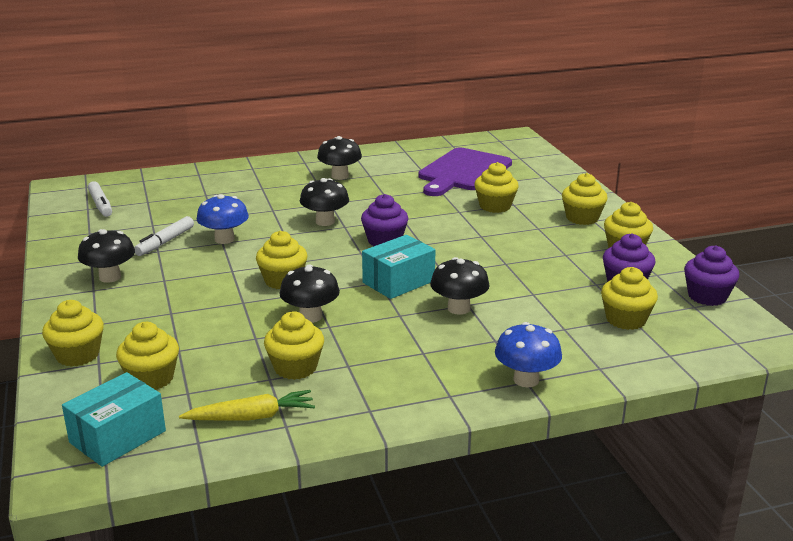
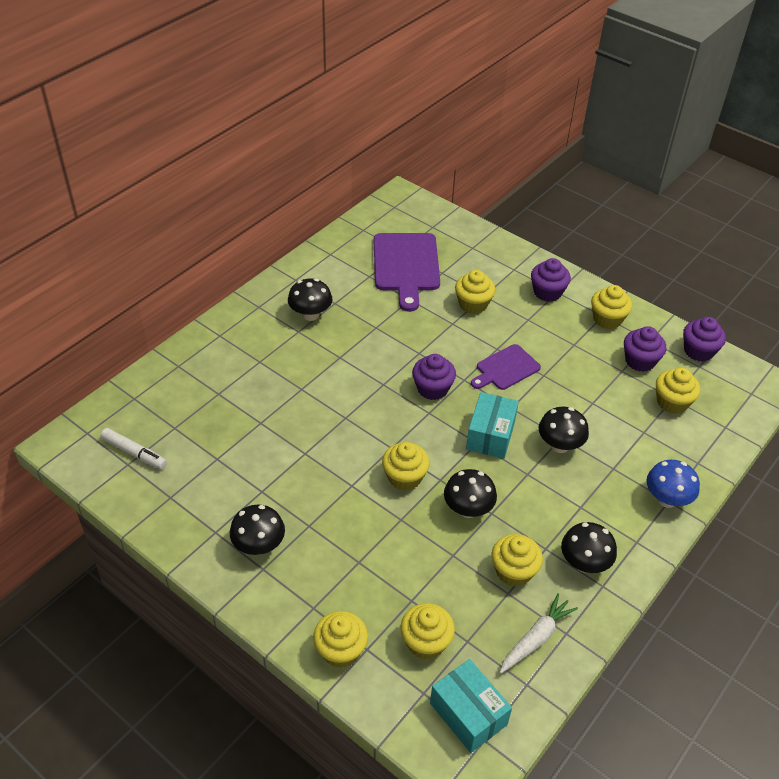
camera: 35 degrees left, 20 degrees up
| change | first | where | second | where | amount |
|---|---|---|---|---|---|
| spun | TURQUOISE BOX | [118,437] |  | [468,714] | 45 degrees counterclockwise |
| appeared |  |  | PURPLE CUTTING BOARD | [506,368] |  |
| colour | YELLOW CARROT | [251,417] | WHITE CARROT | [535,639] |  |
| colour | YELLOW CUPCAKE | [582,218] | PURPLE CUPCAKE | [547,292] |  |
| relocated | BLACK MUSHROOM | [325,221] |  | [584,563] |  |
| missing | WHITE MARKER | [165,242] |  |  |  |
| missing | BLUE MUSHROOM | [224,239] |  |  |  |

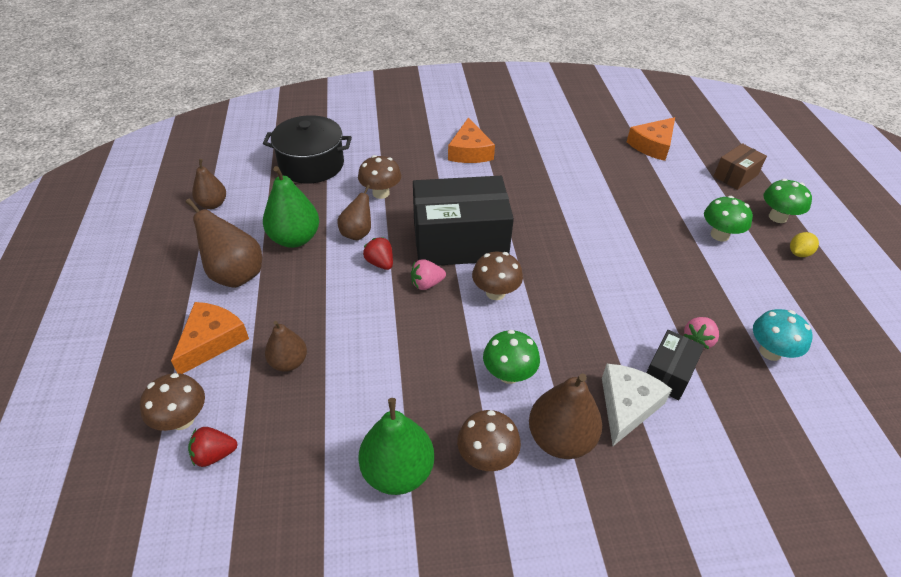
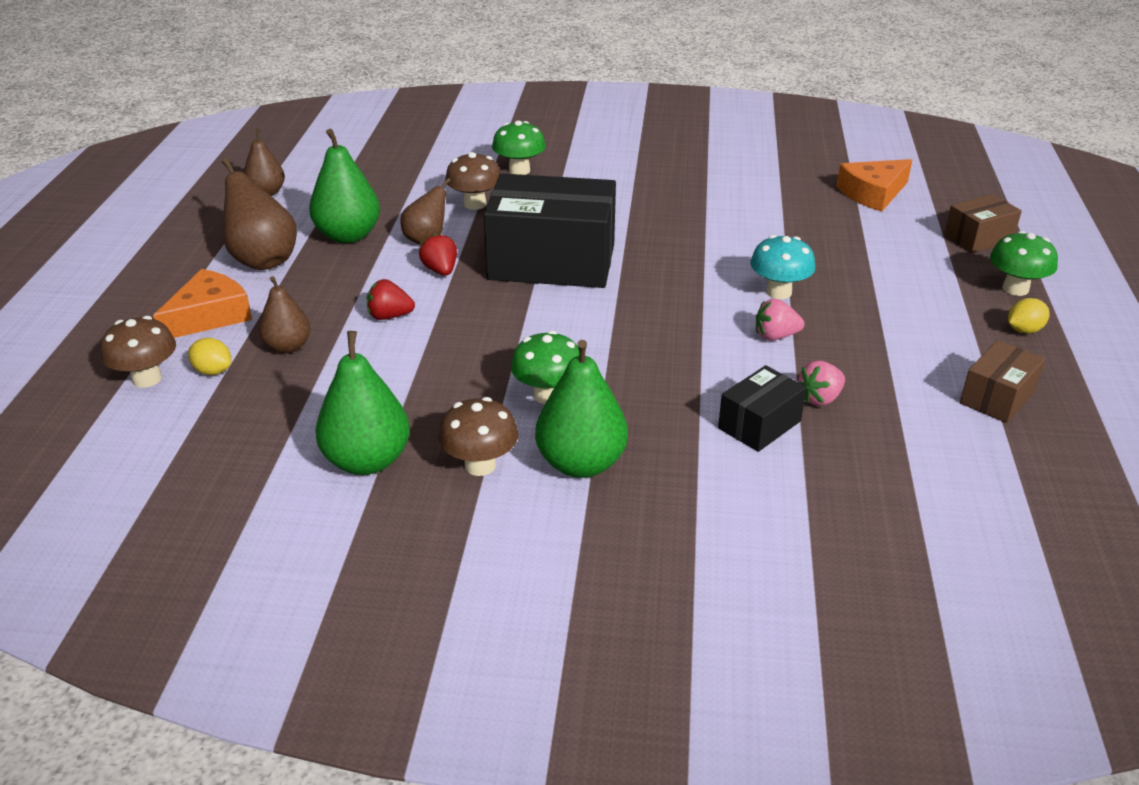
camera: 15 degrees right, 10 degrees down
| change | first | where | second | where | amount |
|---|---|---|---|---|---|
| appeared |  |  | YELLOW LEMON | [213,371] |  |
| relocated | RED STRAWBERRY | [214,454] |  | [389,316] |  |
| relocated | GREEN MUSHROOM | [719,235] |  | [519,170] |  |
| colour | BROWN PEAR | [560,439] | GREEN PEAR | [581,463] |  |
| relocated | TURQUOISE MUSHROOM | [770,352] |  | [779,292] |  |
| relocated | PINK STRAWBERRY | [426,284] |  | [775,336] |  |
| appeared |  |  | BROWN BOX | [997,397] |  |
| missing | BLACK POT | [311,164] |  |  |  |
| missing | ORANGE CHEESE | [469,151] |  |  |  |
| missing | BROWN MUSHROOM | [495,292] |  |  |  |
| missing | WHITE CHEESE | [627,406] |  |  |  |

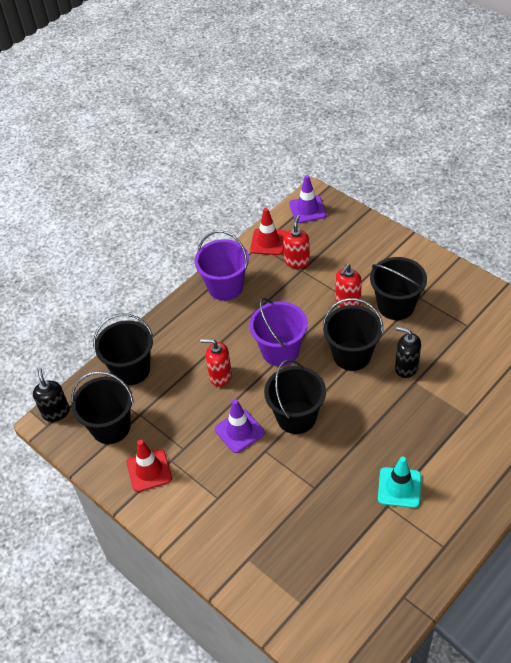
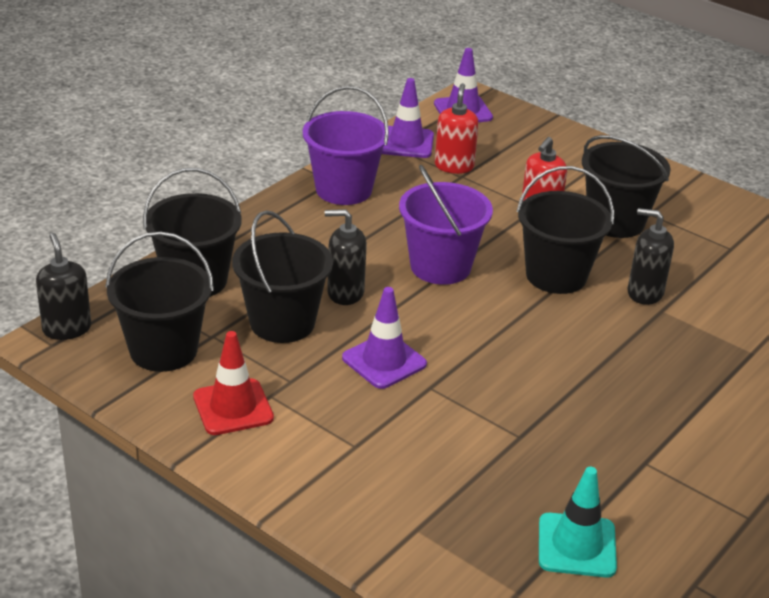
camera: 10 degrees left, 15 degrees down
| change | first | where | second | where | amount |
|---|---|---|---|---|---|
| relocated | BLACK BUCKET | [296,417] |  | [282,322] |  |
| colour | RED SOAP DISPENSER | [220,376] | BLACK SOAP DISPENSER | [345,293] |  |
| colour | RED TRAFFIC CONE | [268,242] | PURPLE TRAFFIC CONE | [406,143] |  |
| relocated | TURQUOISE TRAFFIC CONE | [399,487] |  | [576,545] |  |

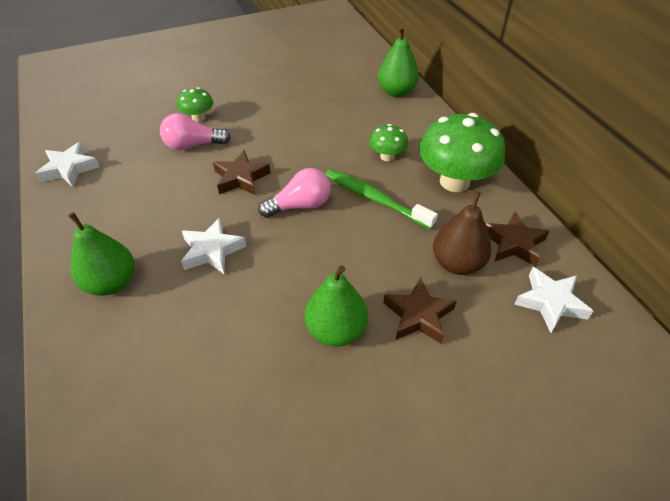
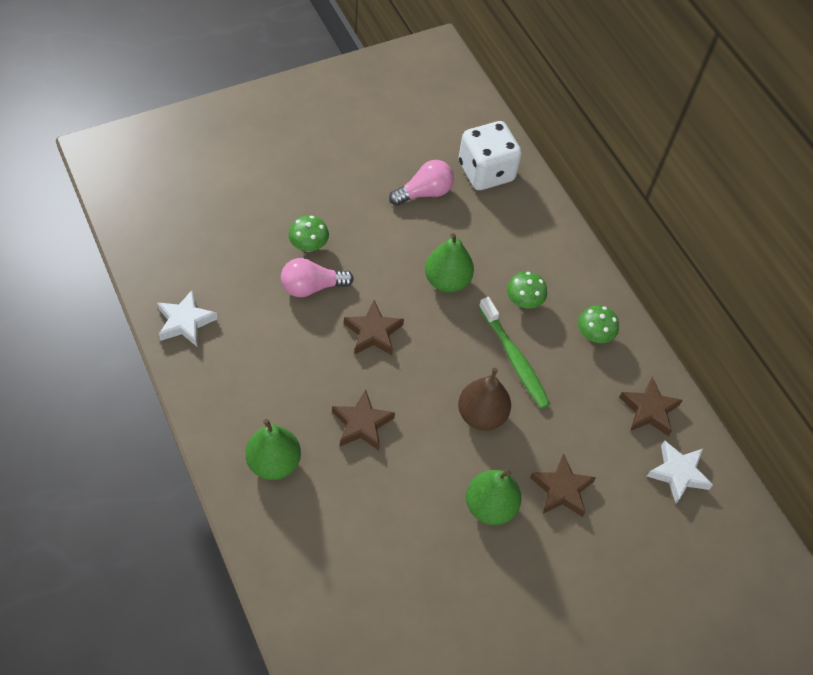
camera: 10 degrees left, 10 degrees up
| change | first | where | second | where | amount |
|---|---|---|---|---|---|
| colour | WHITE STAR | [212,250] | BROWN STAR | [362,424] |  |
| relocated | PINK LIGHT BULB | [300,205] |  | [424,192] |  |
| relocated | GREEN PEAR | [396,92] |  | [447,280] |  |
| relocated | BROWN PEAR | [457,263] |  | [481,415] |  |
| appeared |  |  | WHITE DICE | [486,172] |  |
| spun | GREEN TOOTHBRUSH | [375,199] |  | [514,358] | 150 degrees counterclockwise |
| size | GREEN MUSHROOM | [454,182] |  | [594,335] | x0.50 |

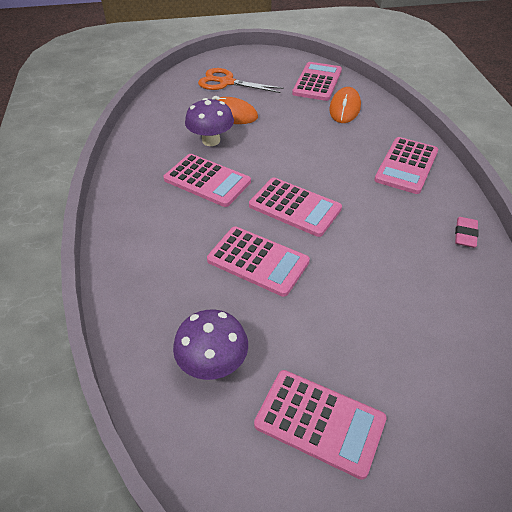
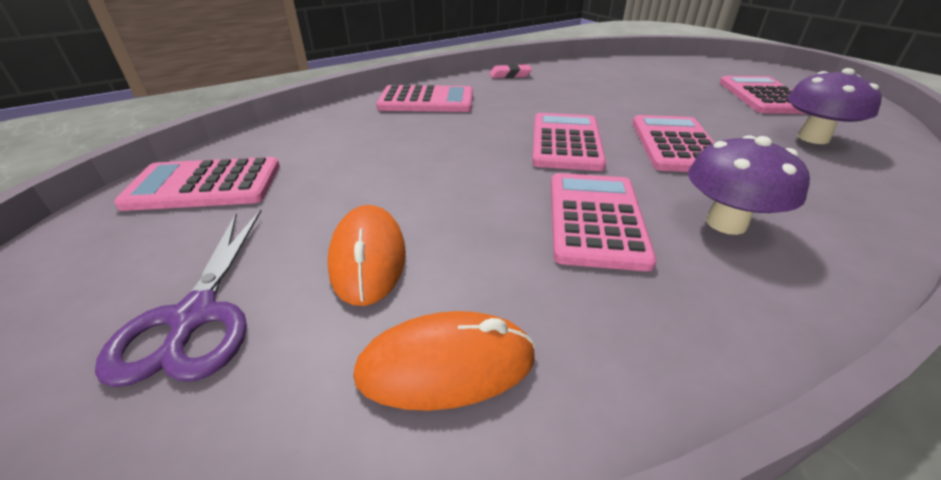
camera: 115 degrees left, 10 degrees down
| change | first | where | second | where | amount |
|---|---|---|---|---|---|
| colour | ORANGE SCISSORS | [226,82] | PURPLE SCISSORS | [194,317] |  |
| relocated | ORANGE MOUSE | [344,108] |  | [446,366] |  |
| relocated | PURPLE MUSHROOM | [211,140] |  | [726,223] |  |

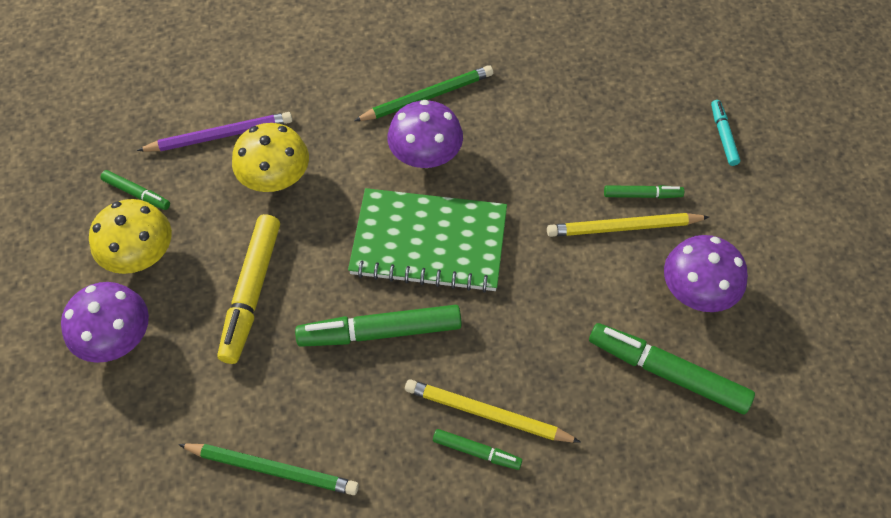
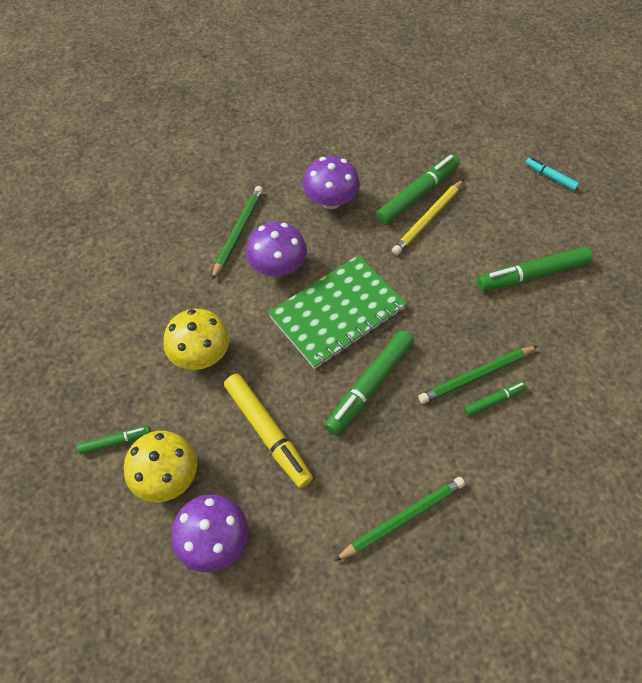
camera: 45 degrees left, 0 degrees up
| change | first | where | second | where | amount |
|---|---|---|---|---|---|
| relocated | PURPLE MUSHROOM | [696,292] |  | [330,201] |  |
| size | GREEN MARKER | [642,195] |  | [417,195] | x1.91 |
| colour | YELLOW PENCIL | [487,414] | GREEN PENCIL | [476,376] |  |
| relocated | TURQUOISE MARKER | [723,136] |  | [550,177] |  |
| missing | PURPLE PENCIL | [220,136] |  |  |  |

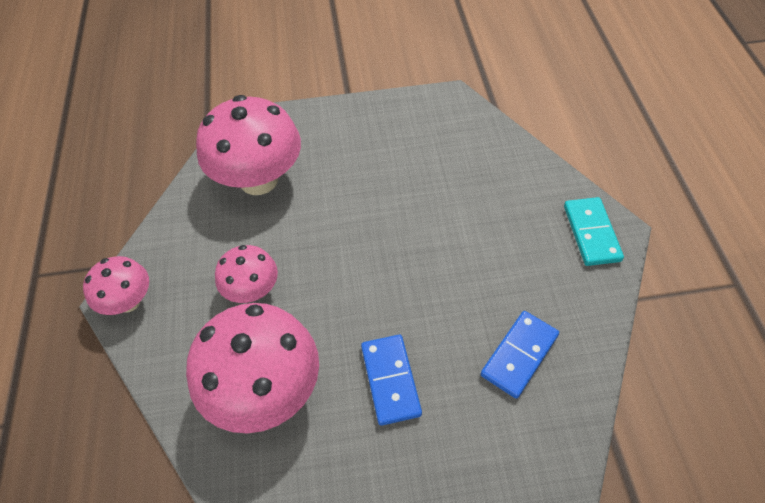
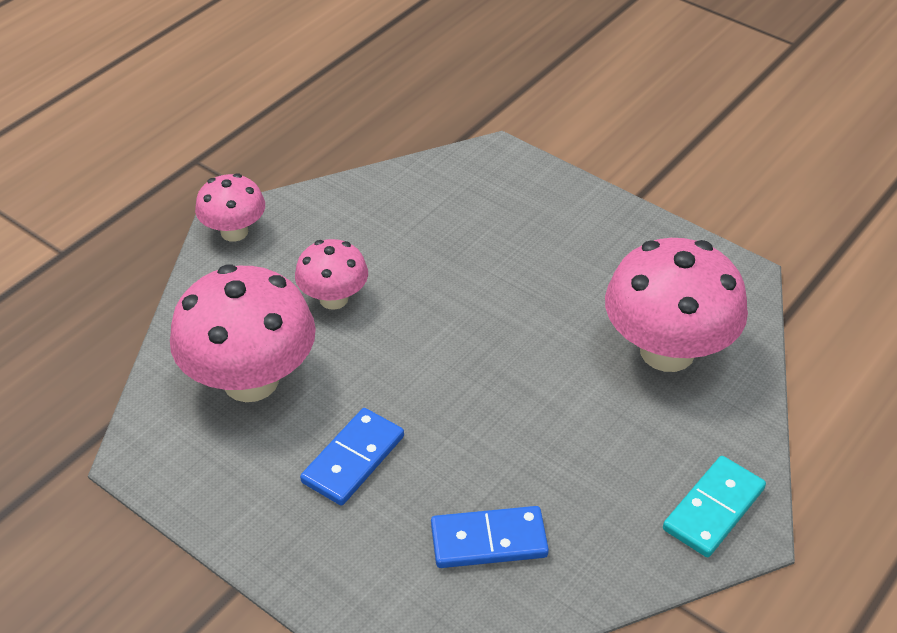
camera: 45 degrees right, 10 degrees down
| change | first | where | second | where | amount |
|---|---|---|---|---|---|
| relocated | PINK MUSHROOM | [258,179] |  | [667,351] |  |

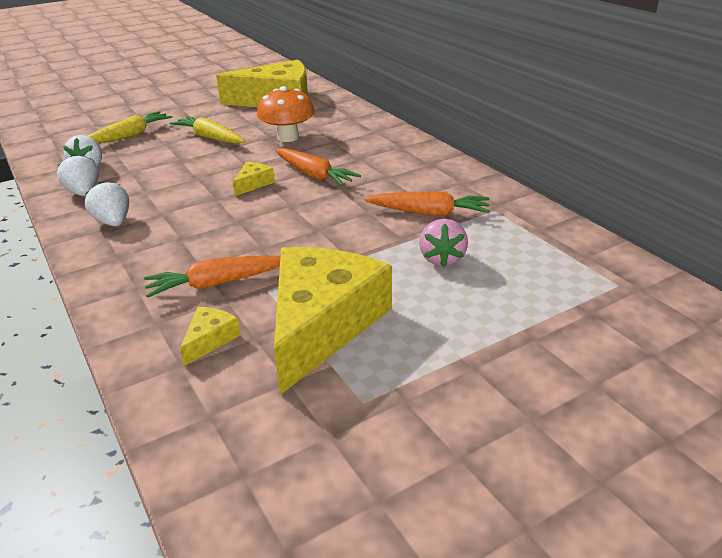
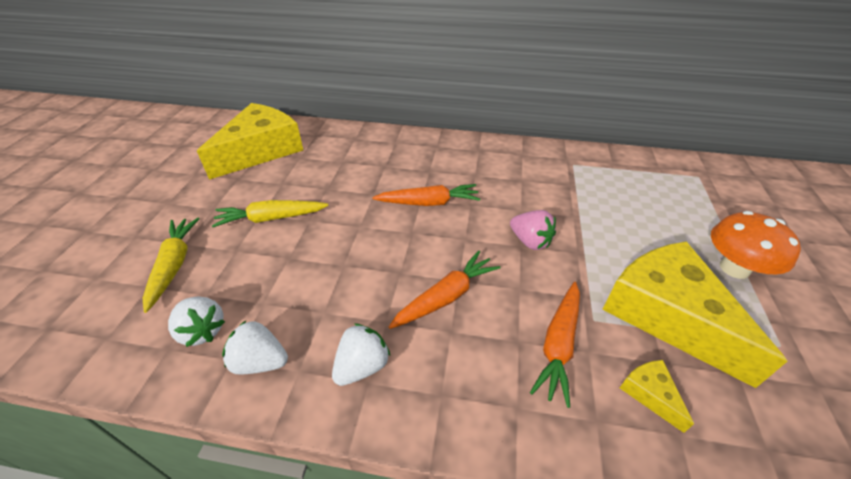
camera: 50 degrees left, 10 degrees up
| change | first | where | second | where | amount |
|---|---|---|---|---|---|
| spun | WHITE STRAWBERRY | [113,222] |  | [362,366] | 120 degrees clockwise |
| relocated | ORANGE CARROT | [429,213] |  | [446,297] |  |
| relocated | PINK STRAWBERRY | [442,259] |  | [530,241] |  |
| relocated | ORANGE MUSHROOM | [288,137] |  | [734,268] |  |
| missing | YELLOW CHEESE | [253,184] |  |  |  |

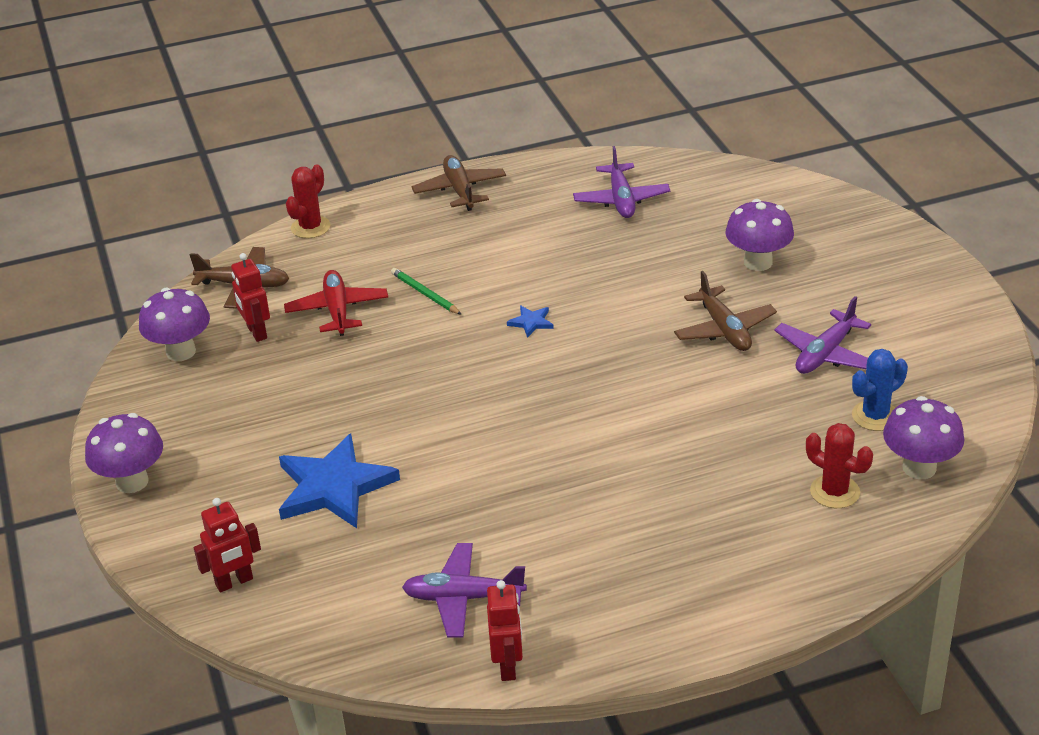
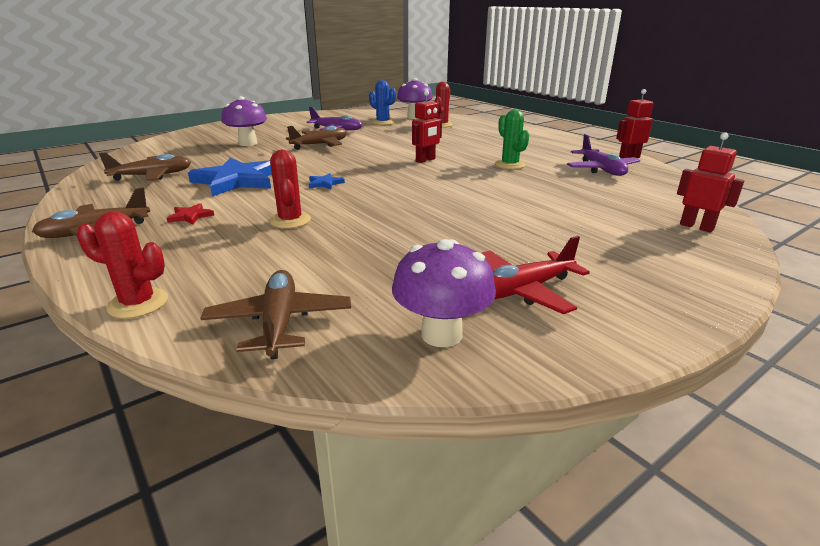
camera: 110 degrees left, 10 degrees down
| change | first | where | second | where | amount |
|---|---|---|---|---|---|
| colour | PURPLE PLANE | [621,200] | BROWN PLANE | [152,176] |  |
| appeared |  |  | RED STAR | [190,216] |  |
| relocated | BLUE STAR | [334,487] |  | [237,180] |  |
| exchanged | GREEN PENCIL | [425,294] | RED CACTUS | [290,220] |  |
| relocated | RED ROBOT | [256,332] |  | [425,160] |  |
| relocated | RED PLANE | [337,310] |  | [523,290] |  |
| appeared |  |  | GREEN CACTUS | [509,165] |  |
| missing | PURPLE MUSHROOM | [132,482] |  |  |  |

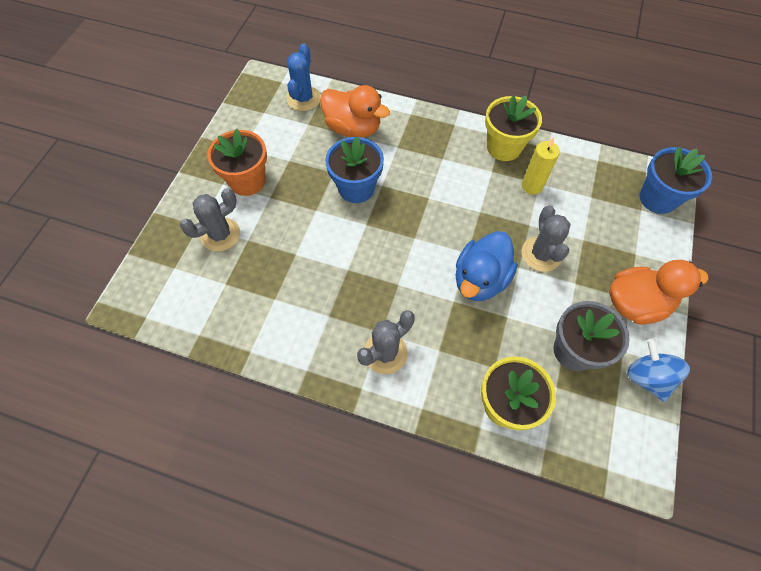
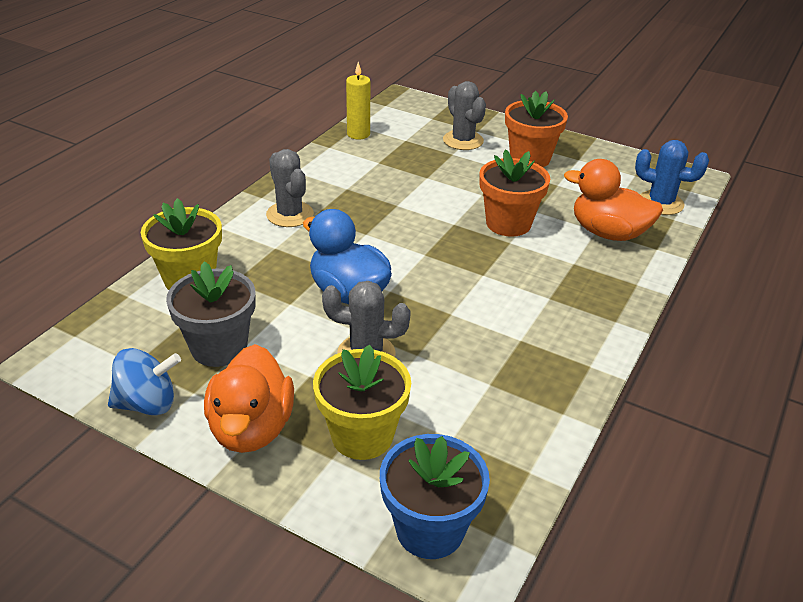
camera: 100 degrees right, 25 degrees down
| change | first | where | second | where | amount |
|---|---|---|---|---|---|
| relocated | YELLOW FLOWER POT | [504,147] |  | [362,436] |  |
| relocated | YELLOW CANDLE | [532,186] |  | [358,134] |  |
| colour | BLUE FLOWER POT | [356,188] | ORANGE FLOWER POT | [508,223] |  |
| spun | ORANGE DUCK | [353,128] |  | [608,233] | 75 degrees clockwise |

